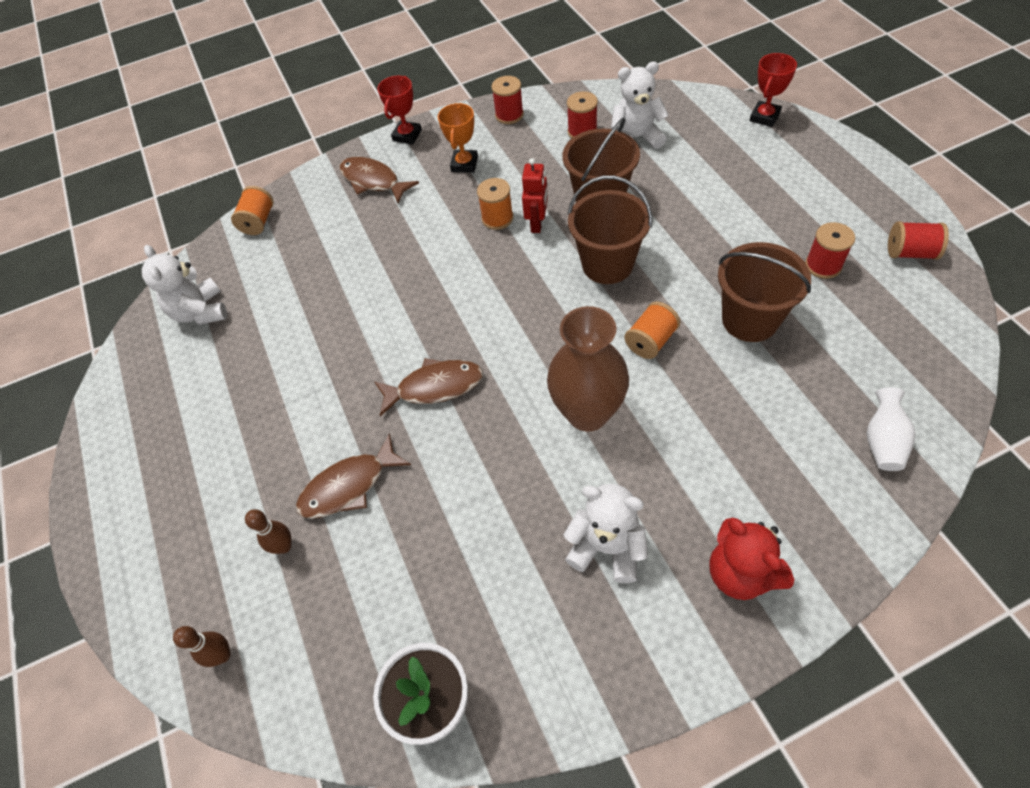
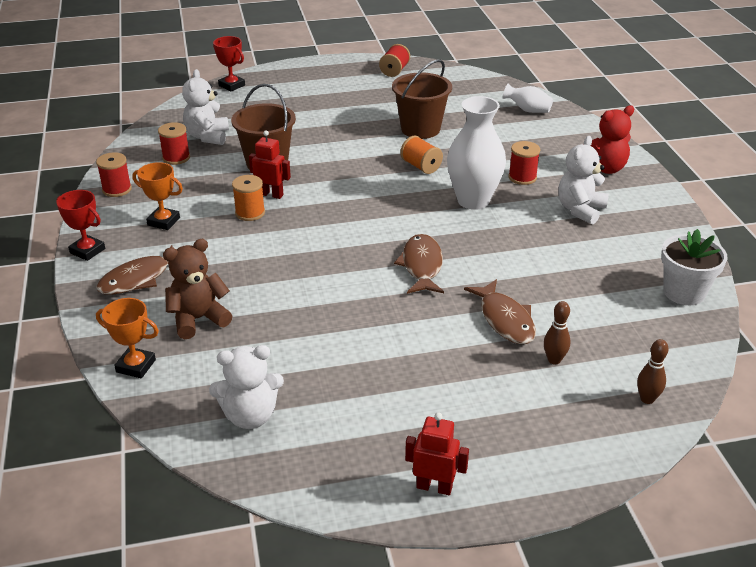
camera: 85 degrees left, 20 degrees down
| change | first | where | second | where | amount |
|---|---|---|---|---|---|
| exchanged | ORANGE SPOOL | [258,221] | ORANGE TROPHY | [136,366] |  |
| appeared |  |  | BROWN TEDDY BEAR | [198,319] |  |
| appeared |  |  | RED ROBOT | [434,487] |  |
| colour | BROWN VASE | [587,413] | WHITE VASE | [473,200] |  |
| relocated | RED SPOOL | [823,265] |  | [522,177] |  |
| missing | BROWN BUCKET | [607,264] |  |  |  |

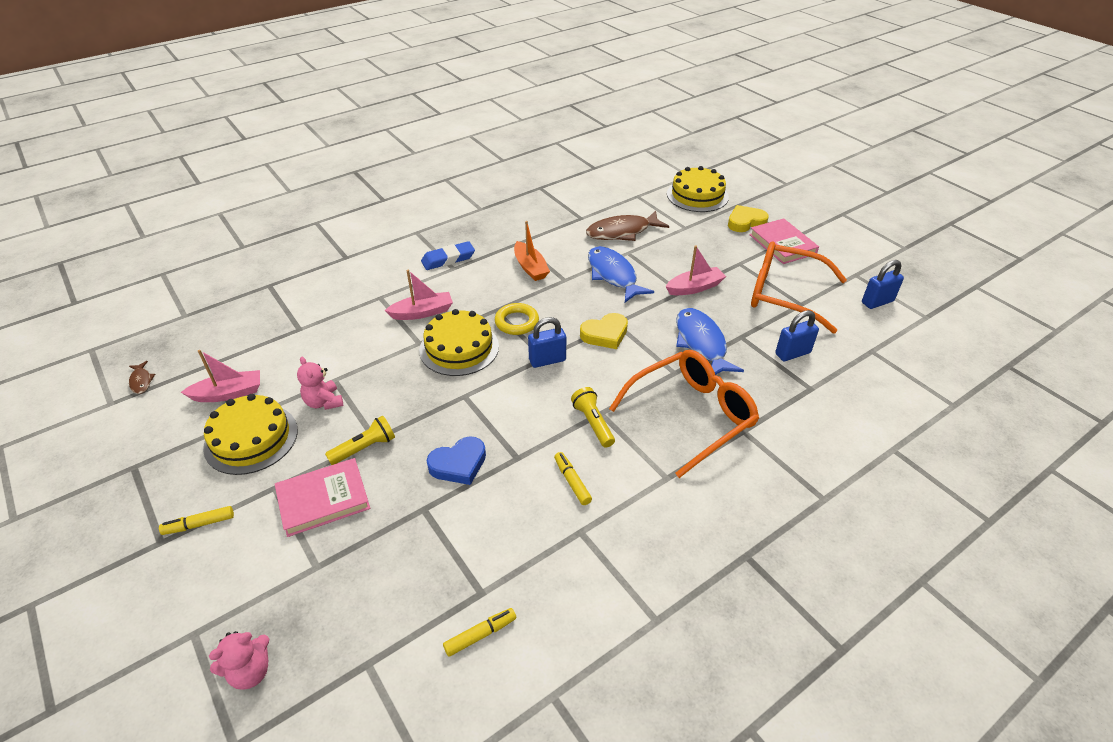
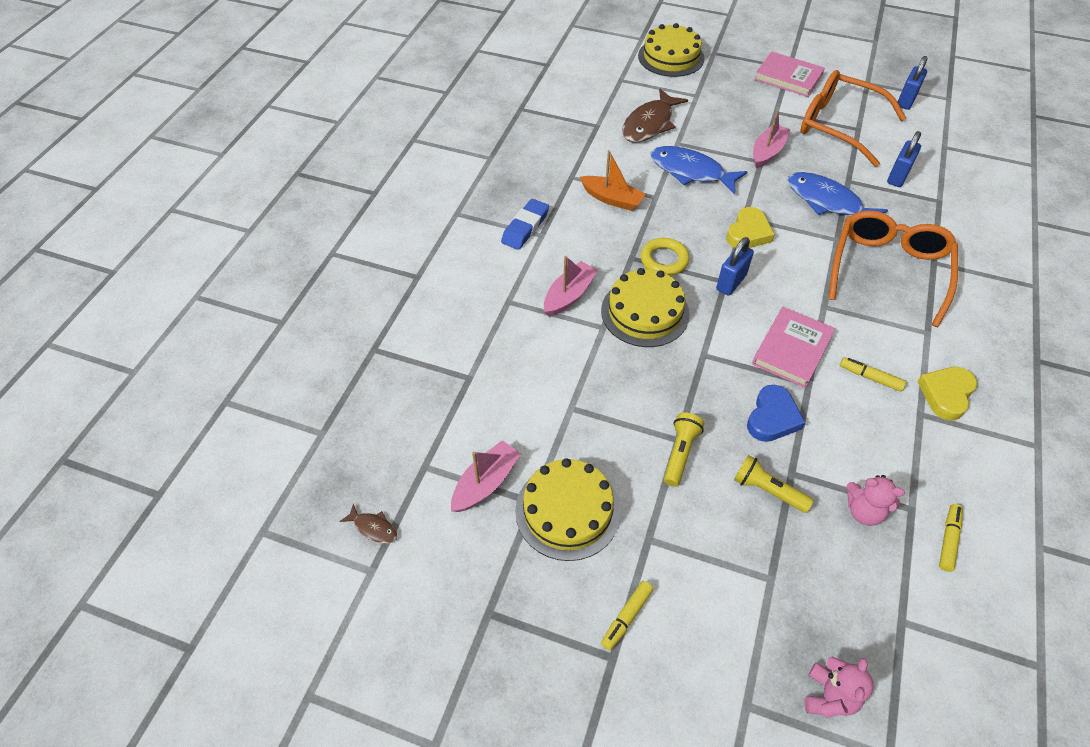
camera: 35 degrees left, 10 degrees up
| change | first | where | second | where | amount |
|---|---|---|---|---|---|
| relocated | YELLOW FLASHLIGHT | [593,423] |  | [767,490] |  |
| relocated | PINK BOOK | [323,499] |  | [792,349] |  |
| spun | ORANGE GLASSES | [784,294] |  | [838,125] | 45 degrees clockwise |
| relocated | PINK TEDDY BEAR | [324,402] |  | [863,511] |  |
| relocated | YELLOW HEART | [745,222] |  | [946,394] |  |

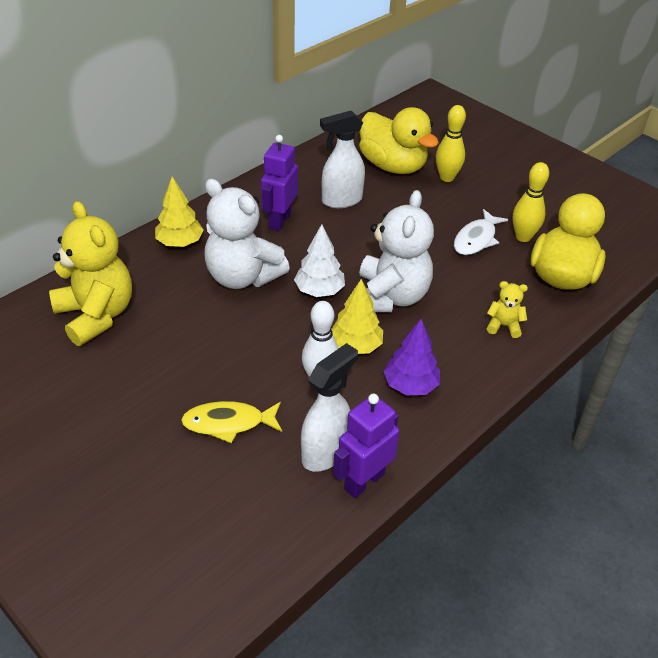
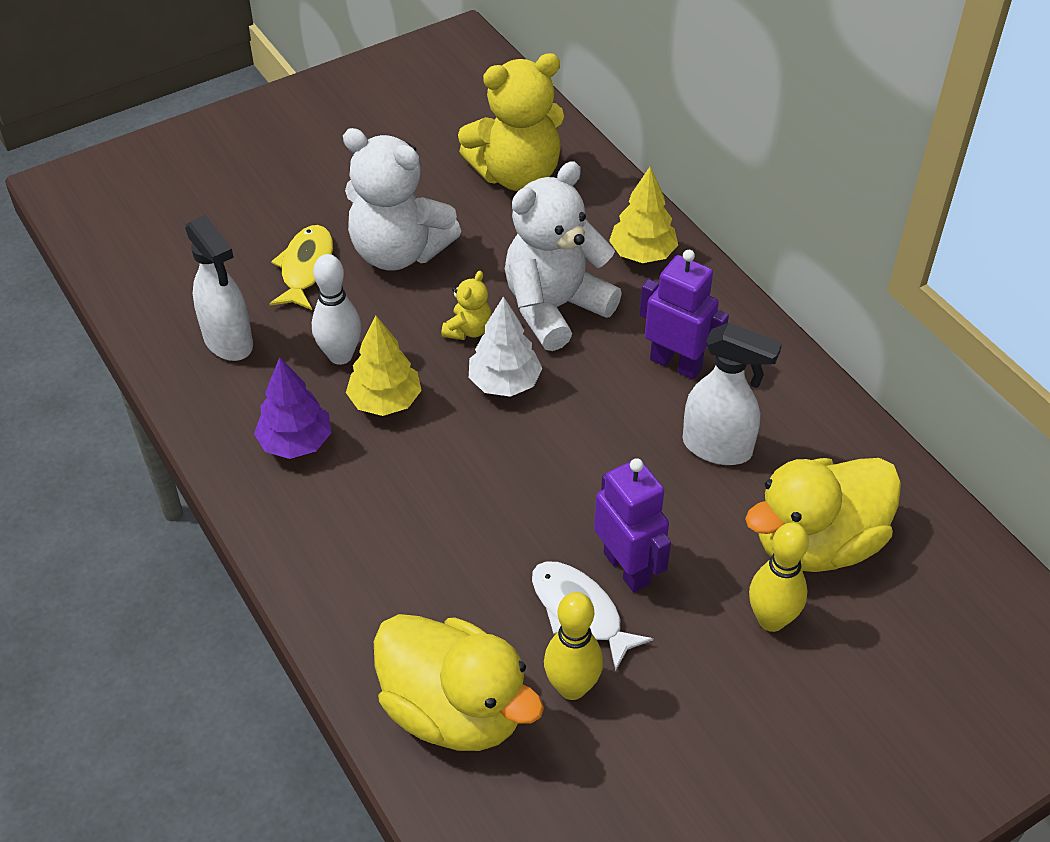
camera: 105 degrees right, 5 degrees up
| change | first | where | second | where | amount |
|---|---|---|---|---|---|
| relocated | WHITE TEDDY BEAR | [390,297] |  | [399,252] |  |
| relocated | YELLOW TEDDY BEAR | [503,326] |  | [468,330] |  |
| relocated | PURPLE ROBOT | [364,481] |  | [627,568] |  |
| spun | WHITE SPRAY BOTTLE | [341,200] |  | [718,448] | 120 degrees clockwise |

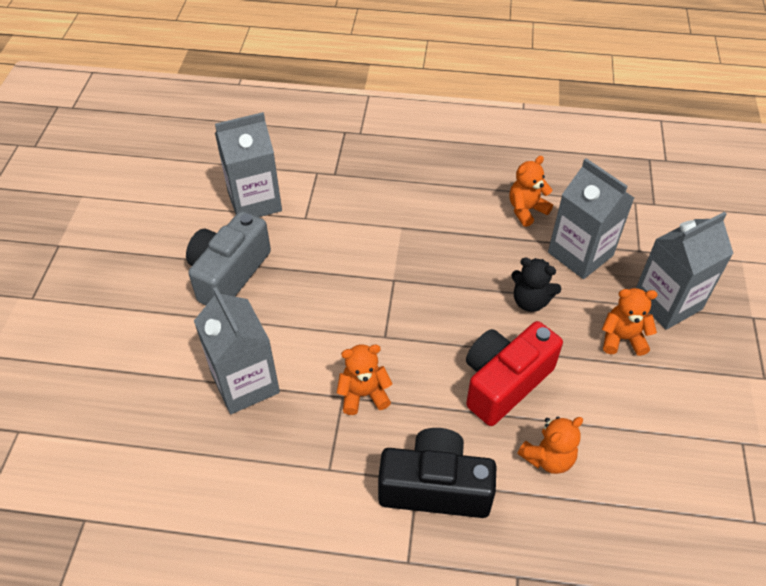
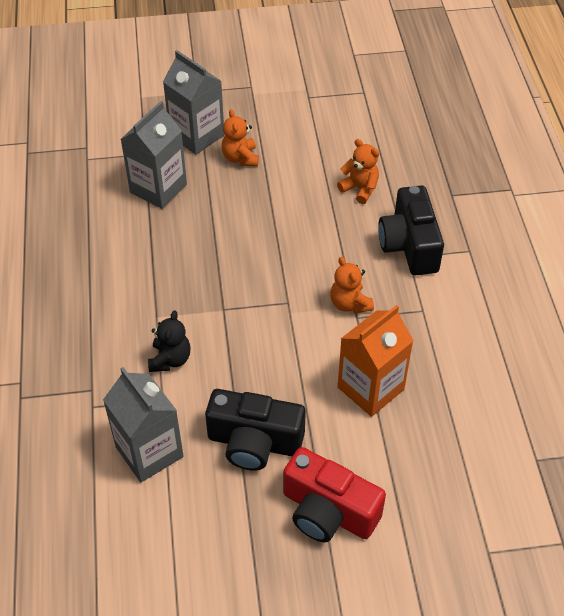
camera: 105 degrees left, 0 degrees up
| change | first | where | second | where | amount |
|---|---|---|---|---|---|
| relocated | BLACK TEDDY BEAR | [530,301] |  | [170,359] |  |
| colour | GREY CAMERA | [229,274] | BLACK CAMERA | [254,442] |  |
| relocated | RED CAMERA | [504,382] |  | [328,511] |  |
| colour | GREY CARTON | [245,383] | ORANGE CARTON | [370,388] |  |
| missing | ORANGE TEDDY BEAR | [526,210] |  |  |  |

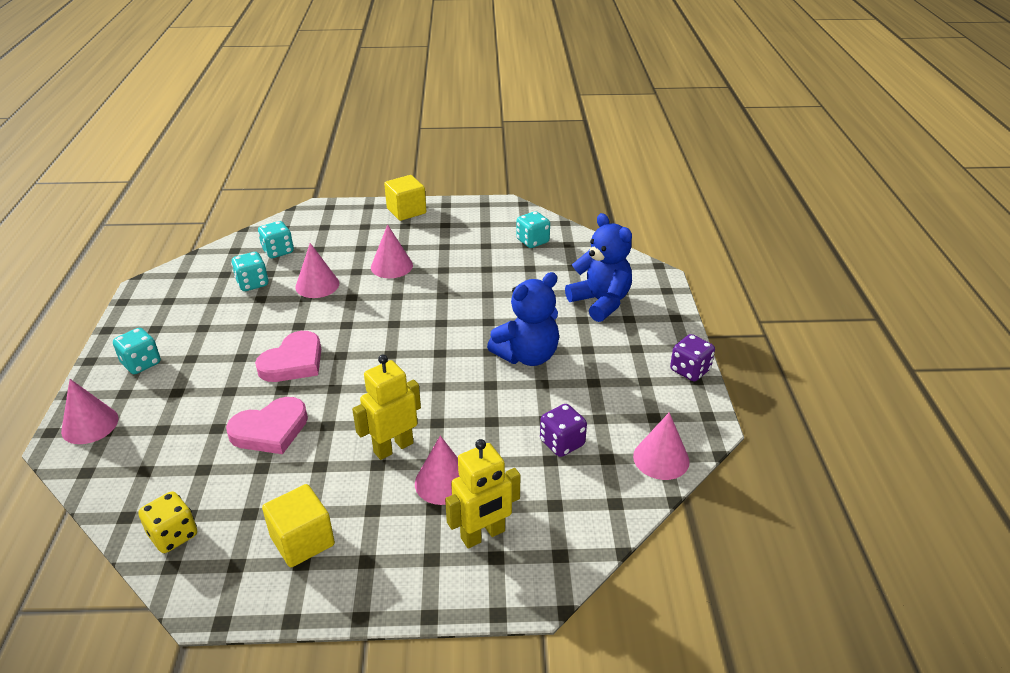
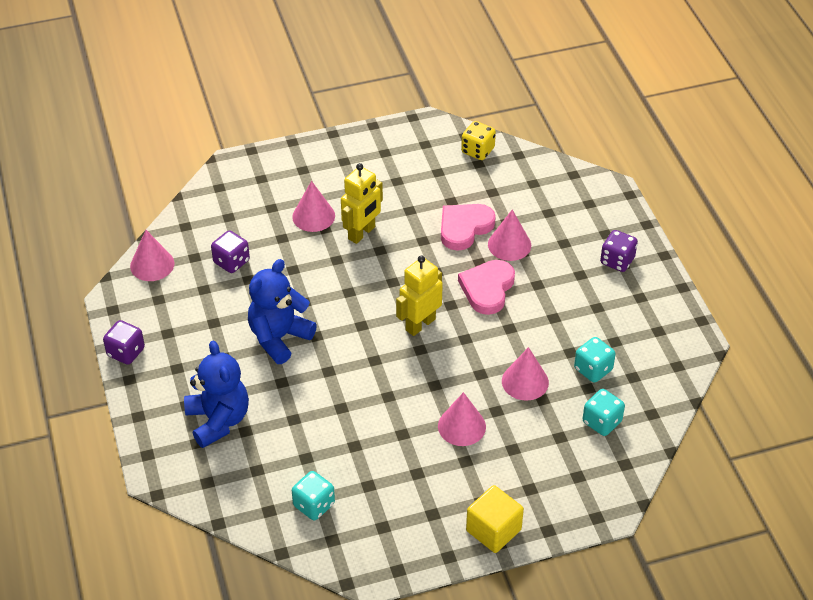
camera: 165 degrees right, 10 degrees up
| change | first | where | second | where | amount |
|---|---|---|---|---|---|
| spun | BLUE TEDDY BEAR | [600,302] |  | [218,420] | 150 degrees counterclockwise |
| relocated | YELLOW ROBOT | [483,535] |  | [420,324] |  |
| relocated | PINK CONE | [90,424] |  | [509,244] |  |
| colour | TURQUOISE DICE | [141,363] | PURPLE DICE | [617,261] |  |
| missing | YELLOW CUBE | [302,541] |  |  |  |

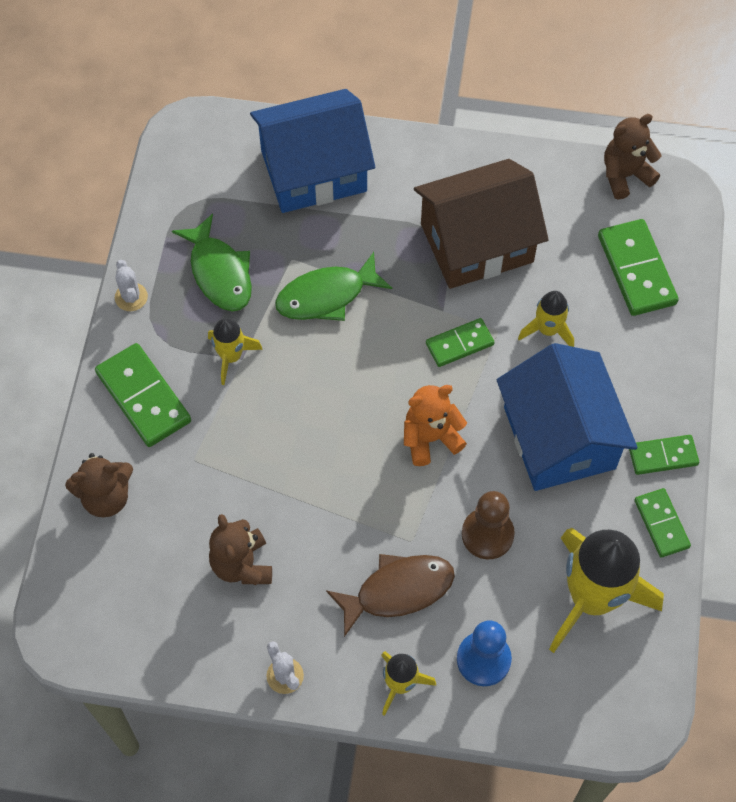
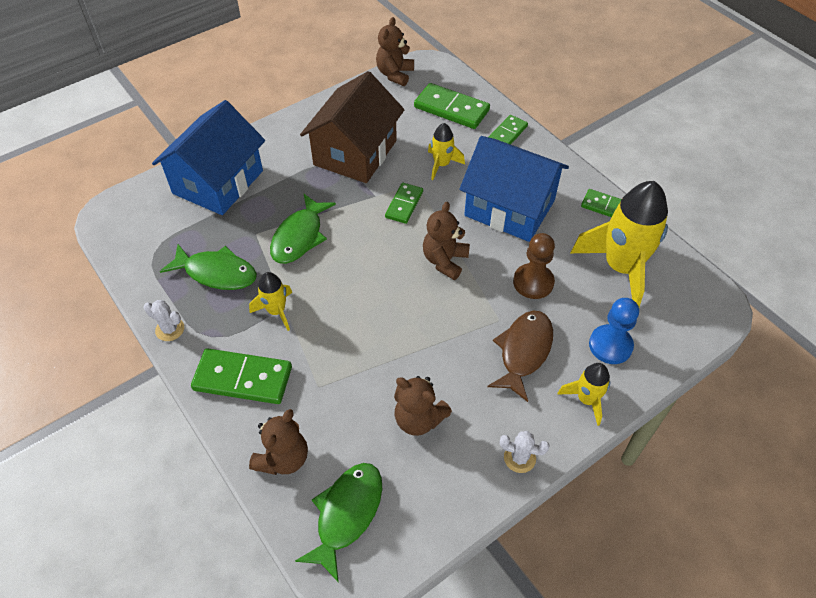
camera: 45 degrees left, 10 degrees down
| change | first | where | second | where | amount |
|---|---|---|---|---|---|
| appeared |  |  | GREEN FISH | [347,514] |  |
| colour | ORANGE TEDDY BEAR | [430,438] | BROWN TEDDY BEAR | [445,261] |  |
| relocated | GREEN DOMINO | [663,456] |  | [507,134] |  |

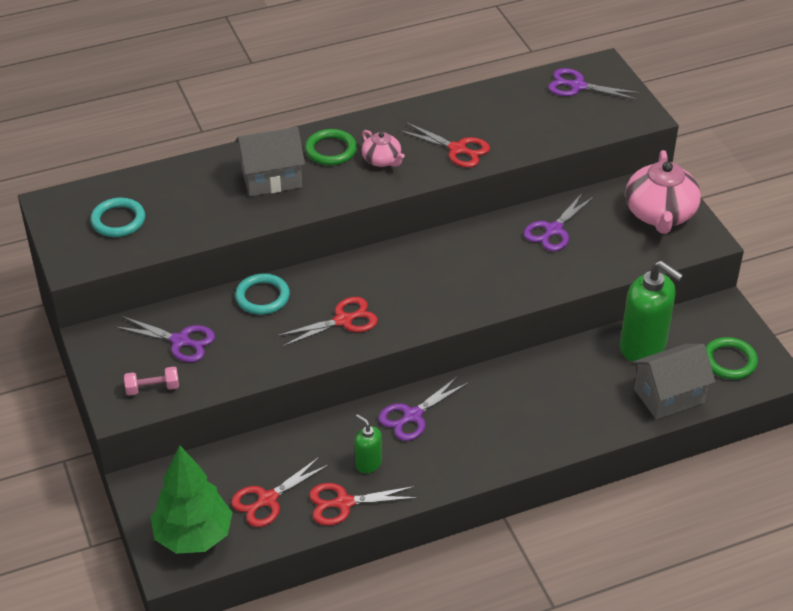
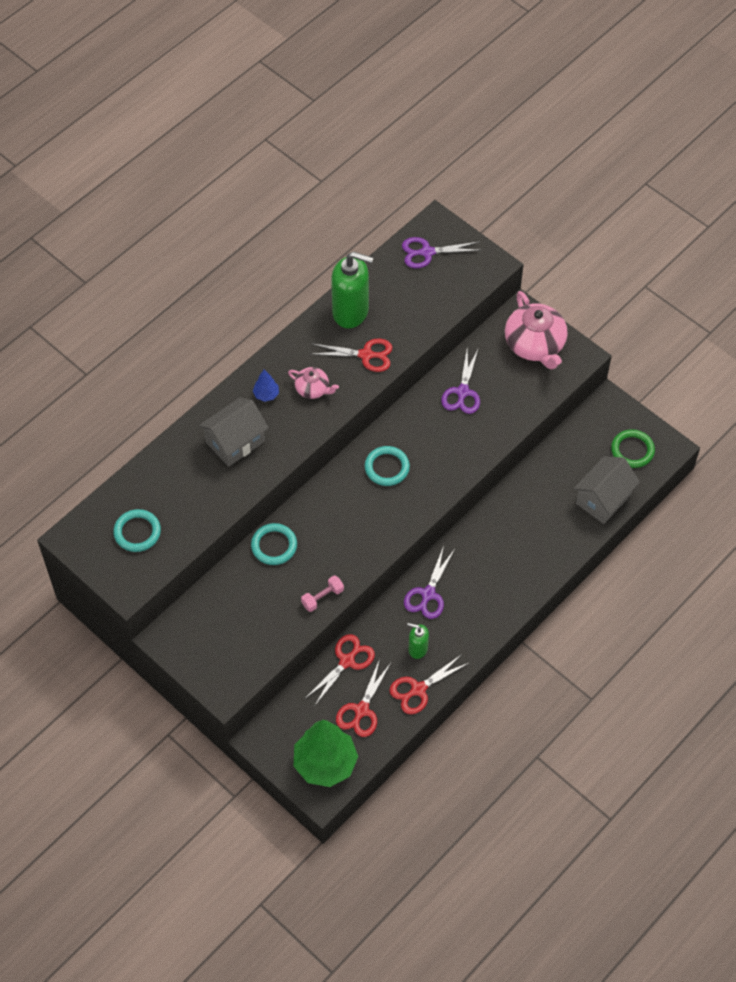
camera: 25 degrees left, 15 degrees up
| change | first | where | second | where | amount |
|---|---|---|---|---|---|
| exchanged | GREEN RING | [331,150] | BLUE TREE | [266,395] |  |
| relocated | PINK DUMBBELL | [152,388] |  | [322,597] |  |
| relocated | RED SCISSORS | [343,320] |  | [347,661] |  |
| relocated | GREEN SOAP DISPENSER | [643,346] |  | [351,312] |  |
| appeared |  |  | TURQUOISE RING | [387,467] |  |
| missing | PURPLE SCISSORS | [180,341] |  |  |  |

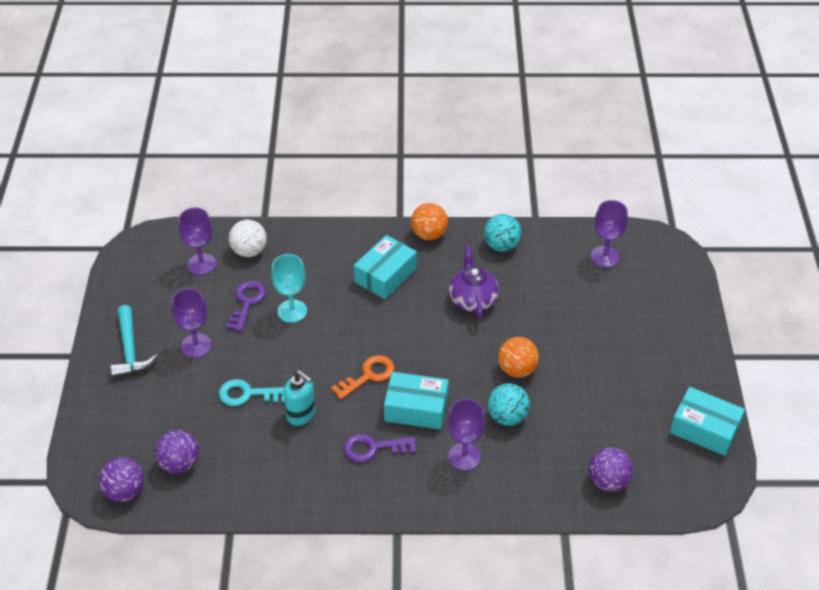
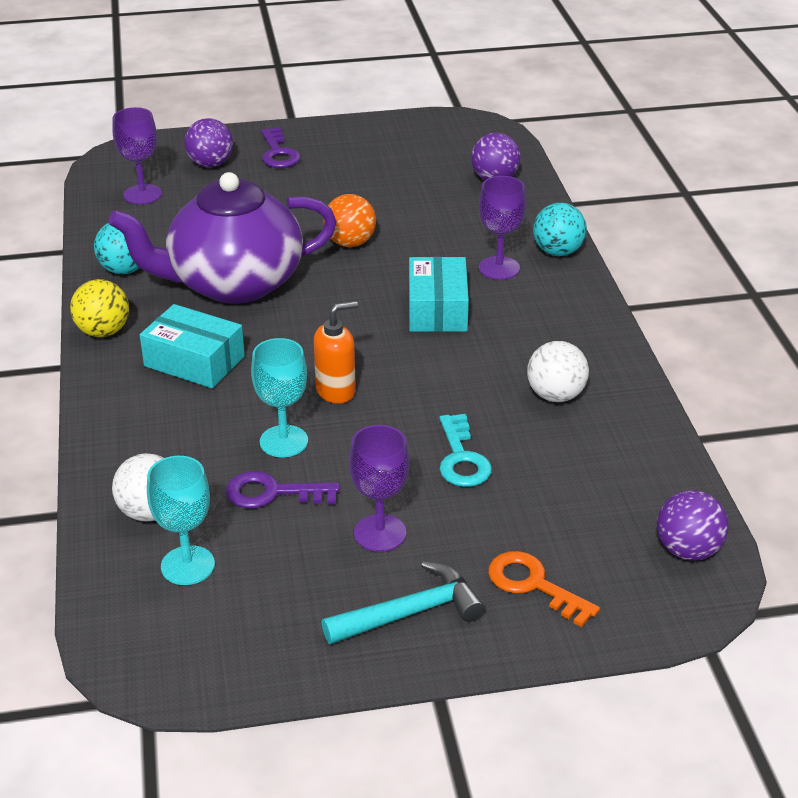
camera: 100 degrees left, 10 degrees down
| change | first | where | second | where | amount |
|---|---|---|---|---|---|
| colour | ORANGE BALL | [429,234] | YELLOW BALL | [103,331] |  |
| size | PURPLE TEAPOT | [472,299] |  | [233,284] | x1.91 |
| colour | PURPLE GOBLET | [201,264] | TURQUOISE GOBLET | [187,565] |  |
| relocated | PURPLE BALL | [180,464] |  | [210,164] |  |
| relocated | PURPLE KEY | [374,448] |  | [278,153] |  |
| appeared |  |  | ORANGE SOAP DISPENSER | [336,391] |  |
| relocated | ORANGE KEY | [368,376] |  | [534,585] |  |
| appeared |  |  | WHITE BALL | [555,395] |  |
| relocated | TURQUOISE BALL | [507,417] |  | [558,252] |  |
| missing | TURQUOISE SOAP DISPENSER | [301,415] |  |  |  |
| missing | TURQUOISE BOX | [704,429] |  |  |  |

